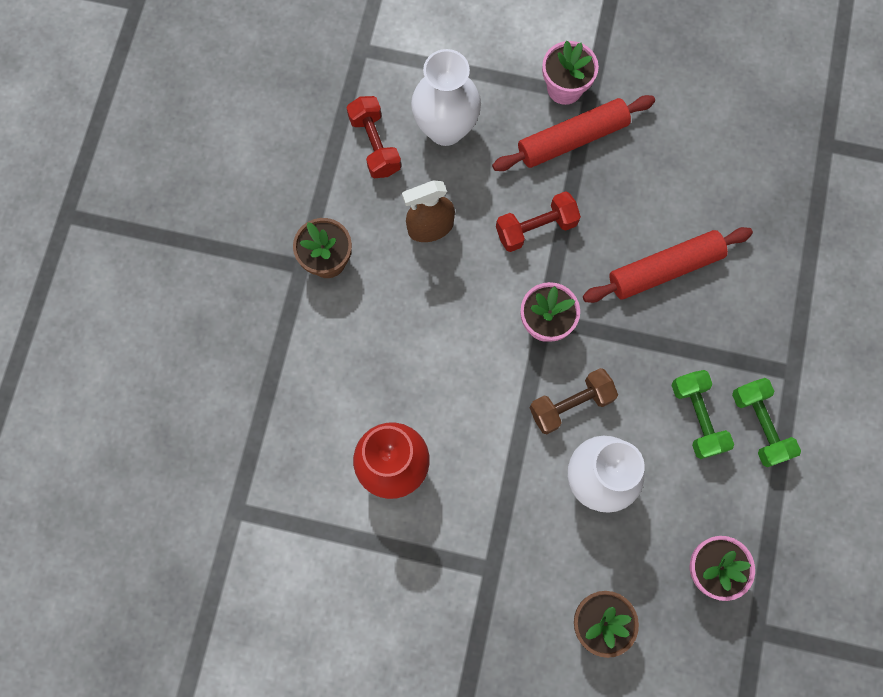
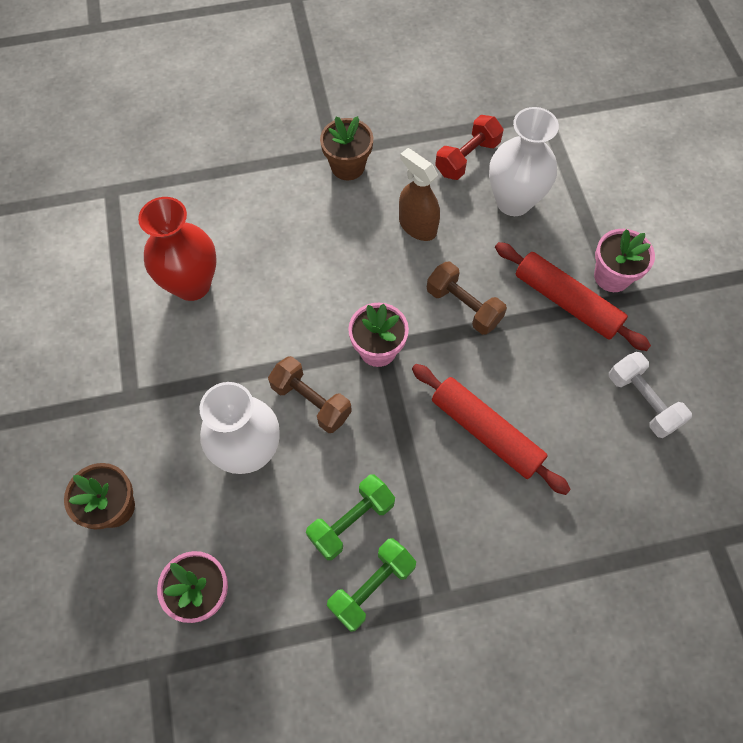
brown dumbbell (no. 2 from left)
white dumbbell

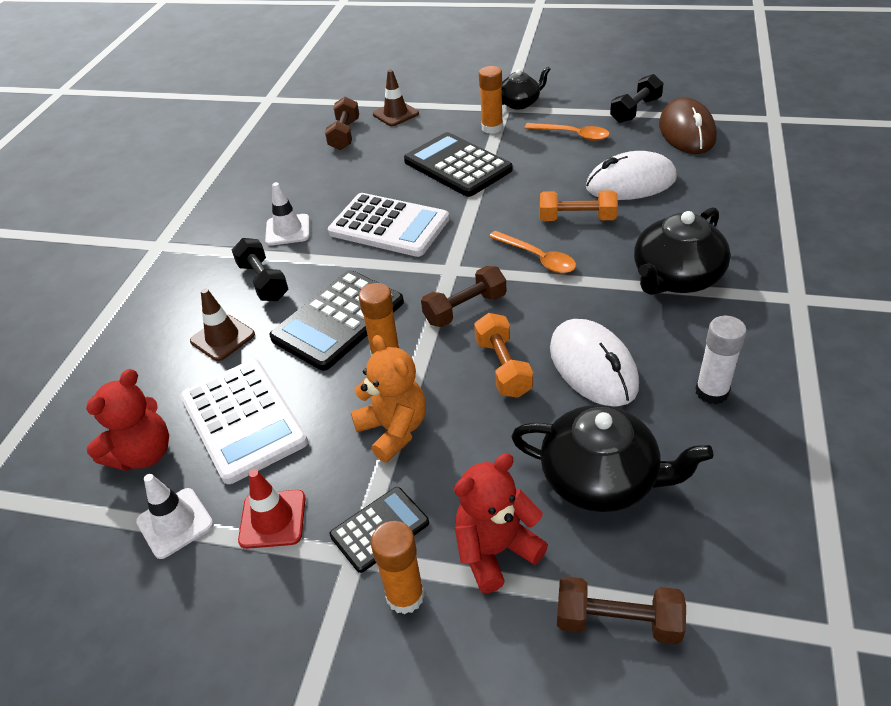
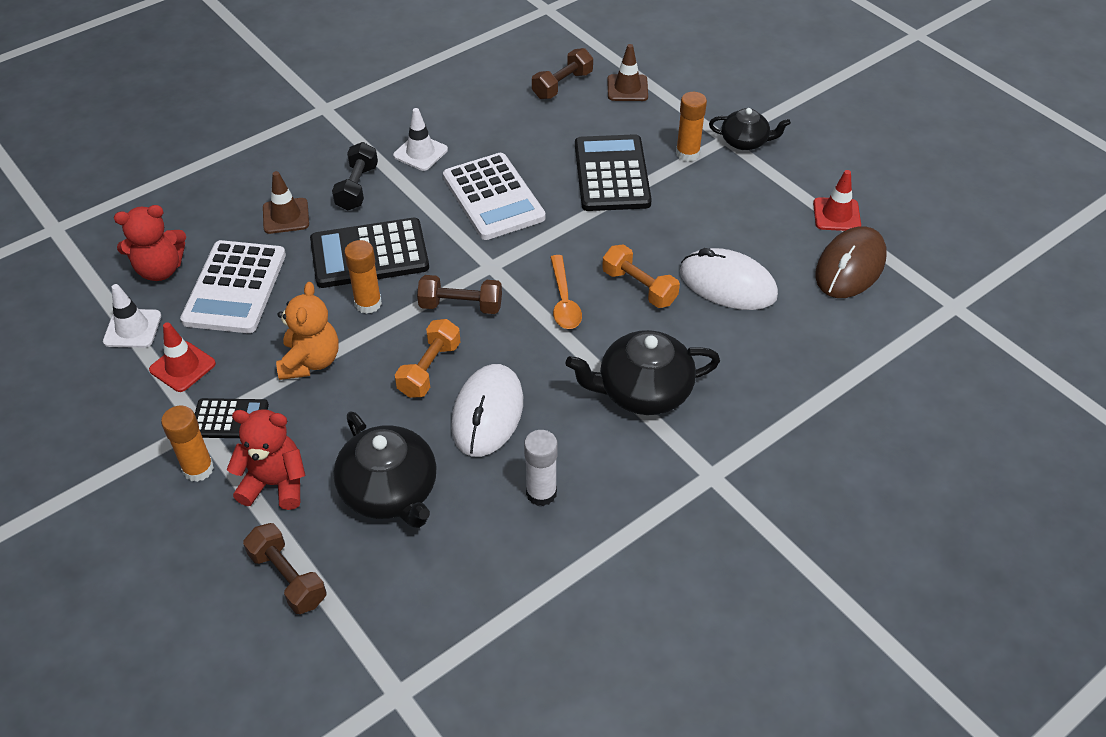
red traffic cone (no. 2 from left)
orange spoon (no. 2 from left in the first image)

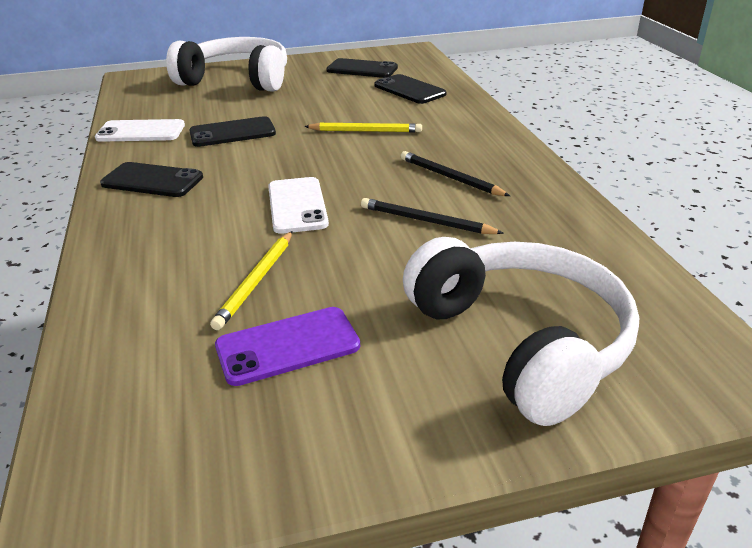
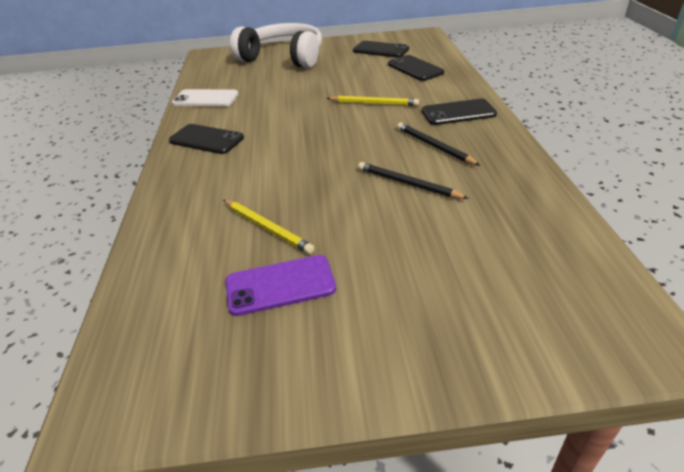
yellow pencil (no. 1 from left)
black phone (no. 4 from left)
white phone (no. 2 from left in the first image)
white headphones (no. 2 from left in the first image)

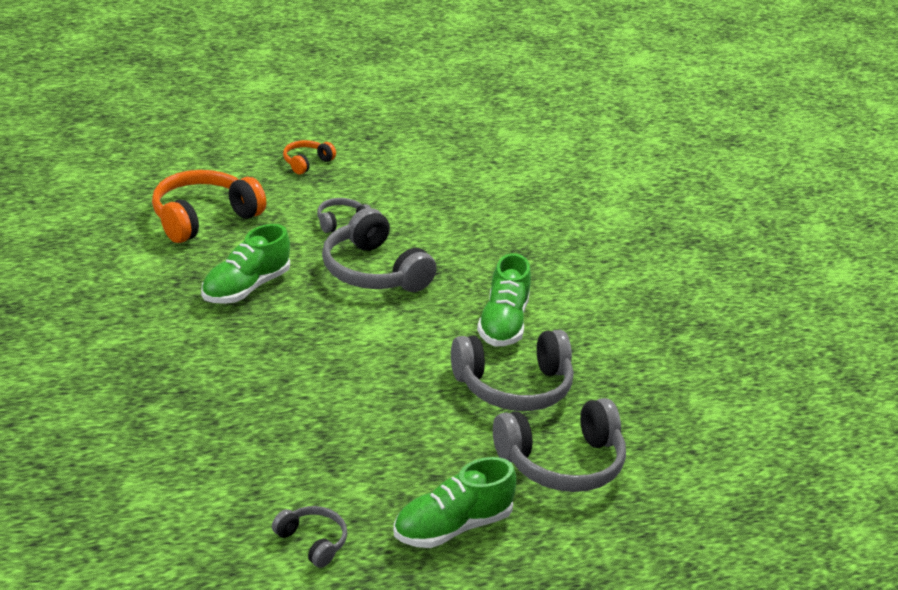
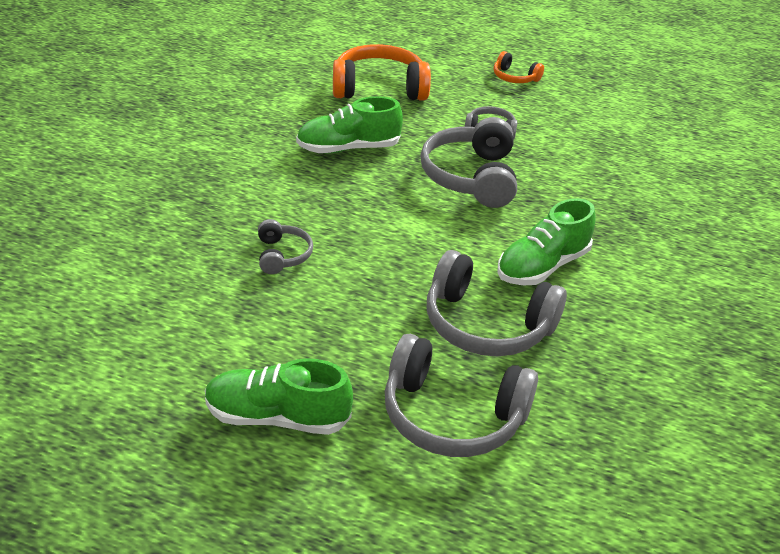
grey headphones (no. 1 from left)
orange headphones (no. 2 from left)

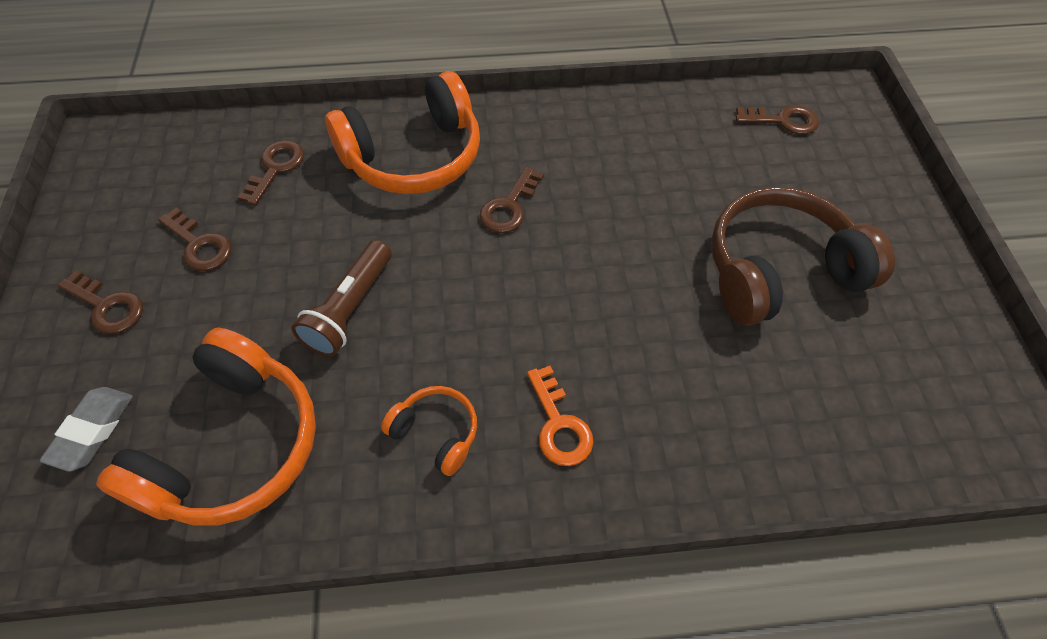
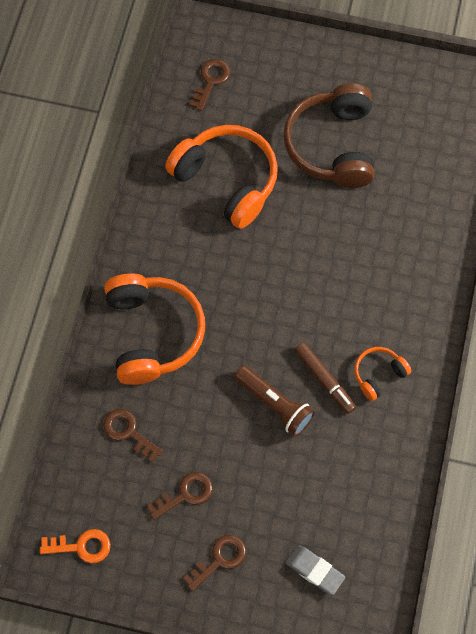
orange key
orange headphones (no. 2 from left)
brown marker
brown key (no. 4 from left in the first image)

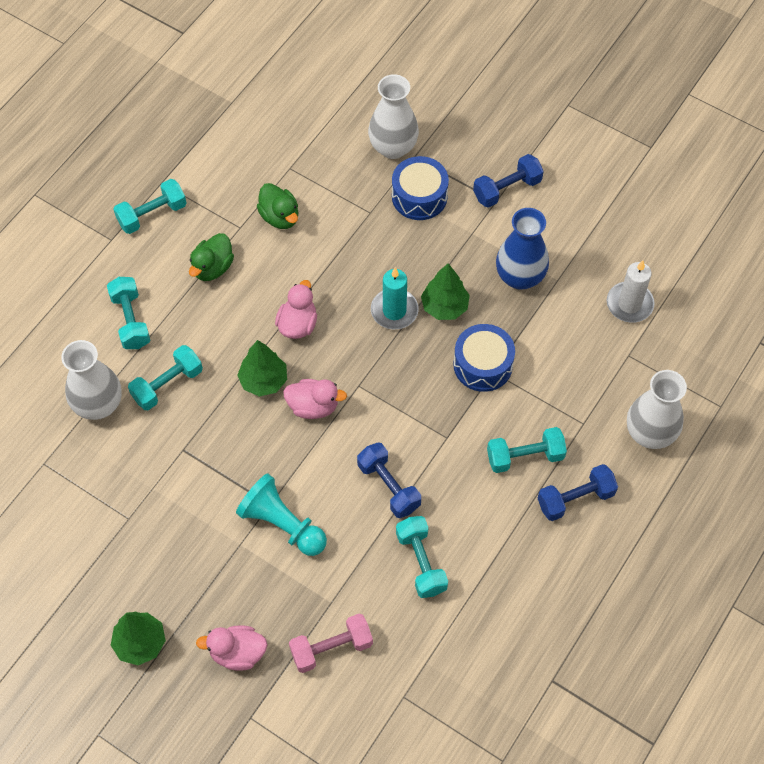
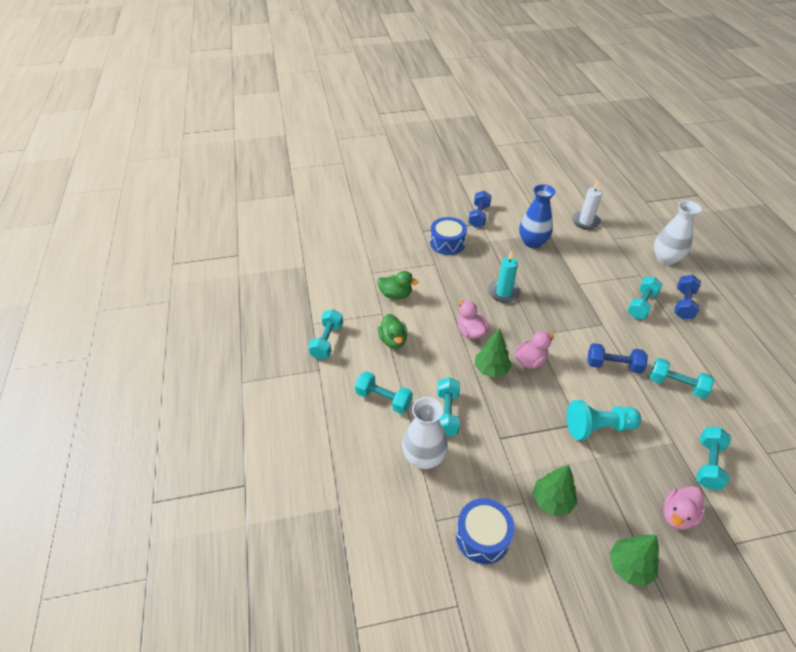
blue drum (no. 2 from left)
green tree (no. 2 from left)
turquoise dumbbell (no. 6 from left)
white vase (no. 2 from left in the first image)

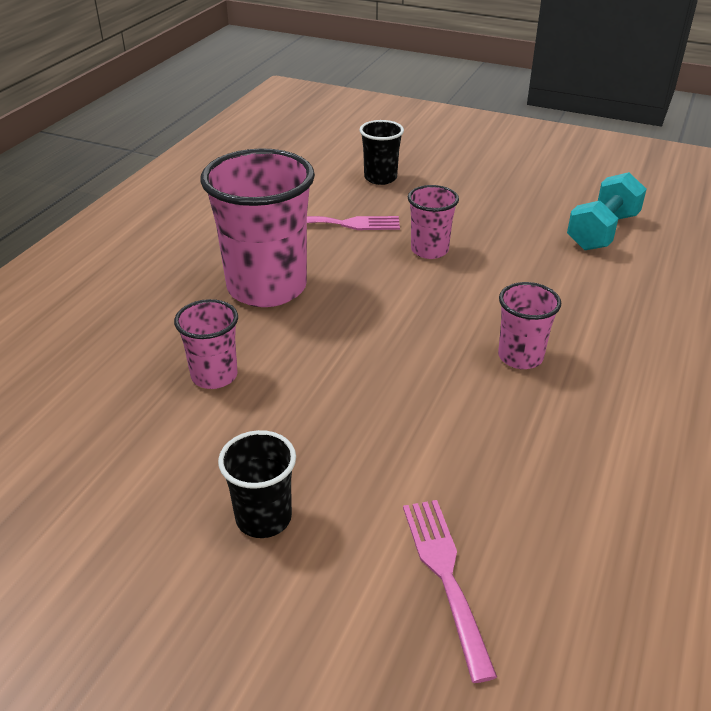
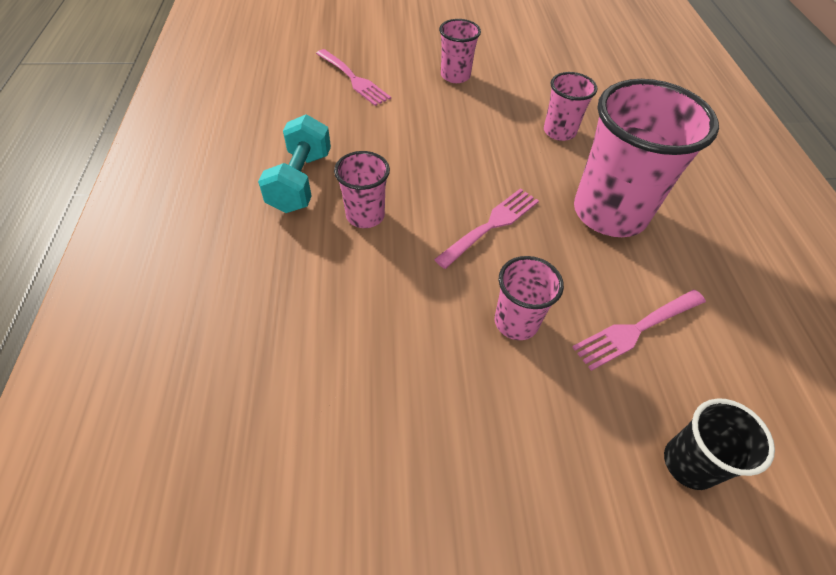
turquoise dumbbell
pink fork (no. 2 from left)
pink cup (no. 2 from left)

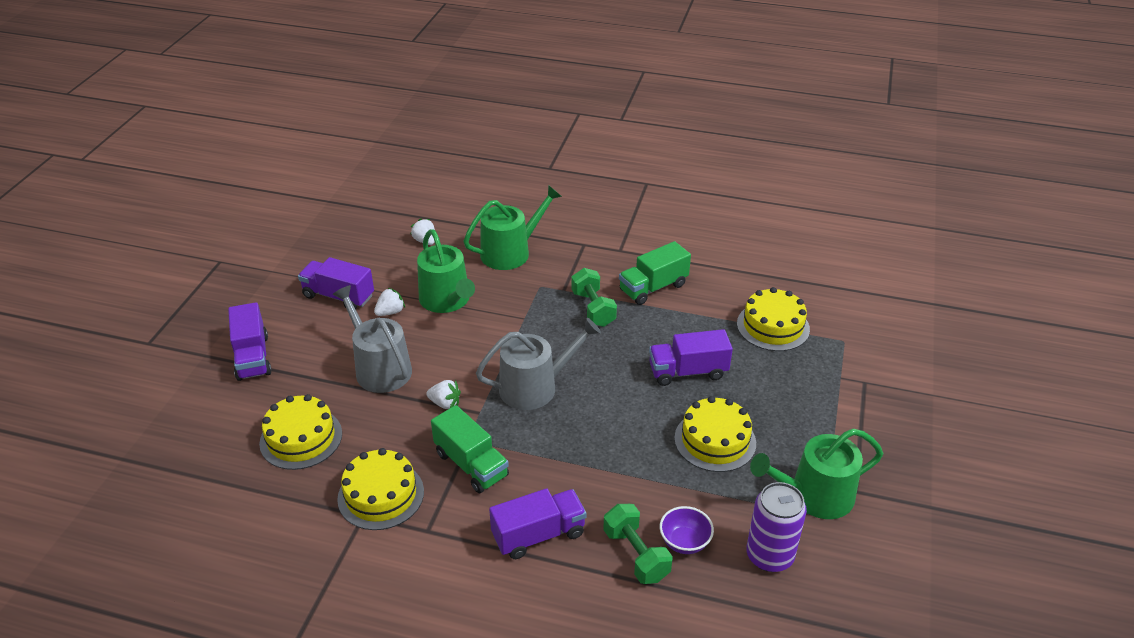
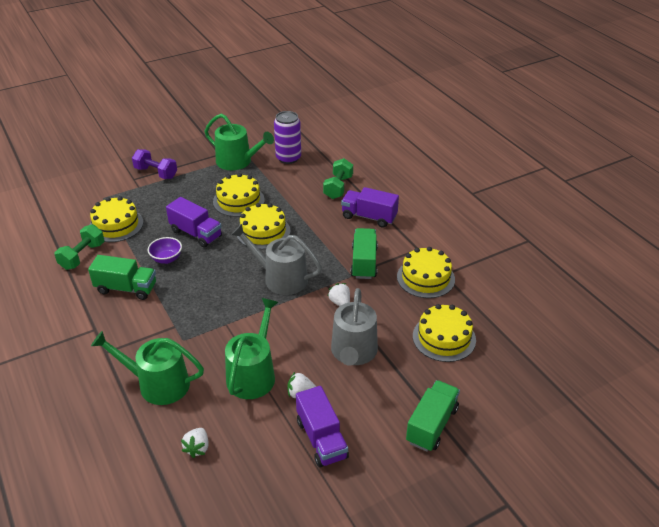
green dumbbell (no. 1 from left)
purple dumbbell
purple bowl
yellow cake (no. 3 from left)
green truck (no. 3 from left)

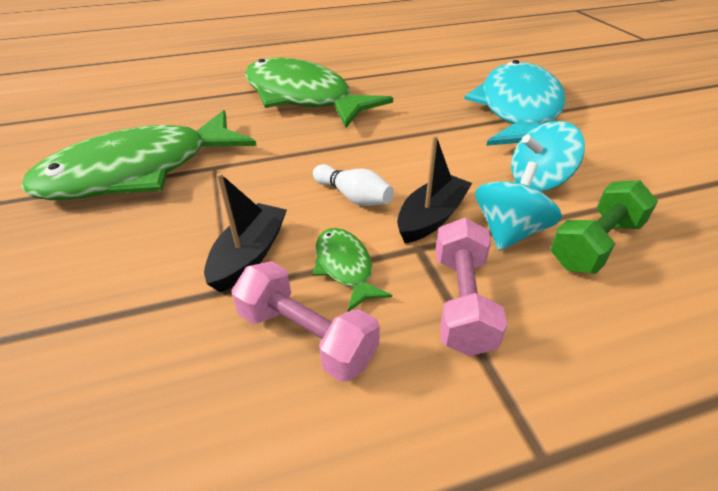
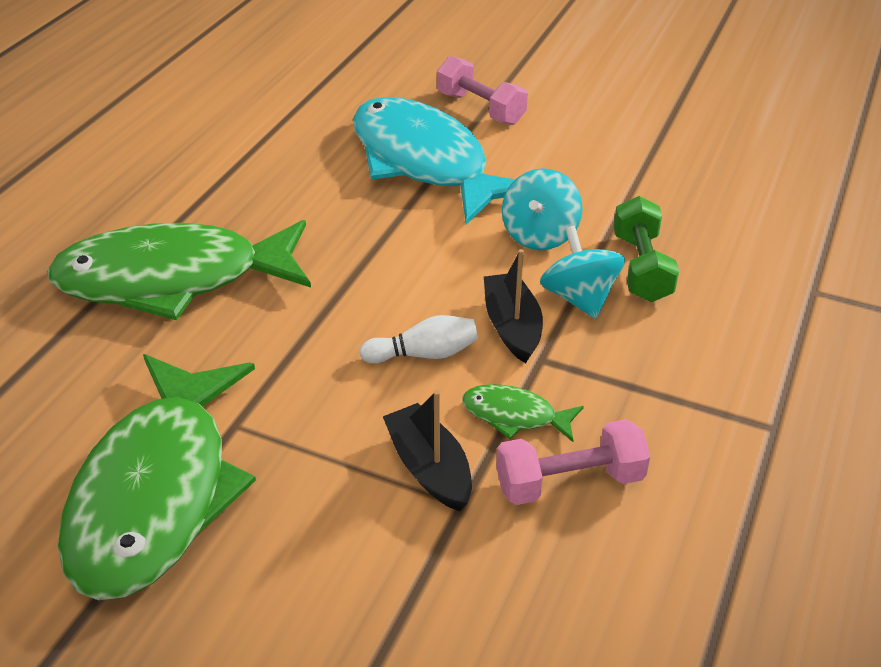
pink dumbbell (no. 1 from left)

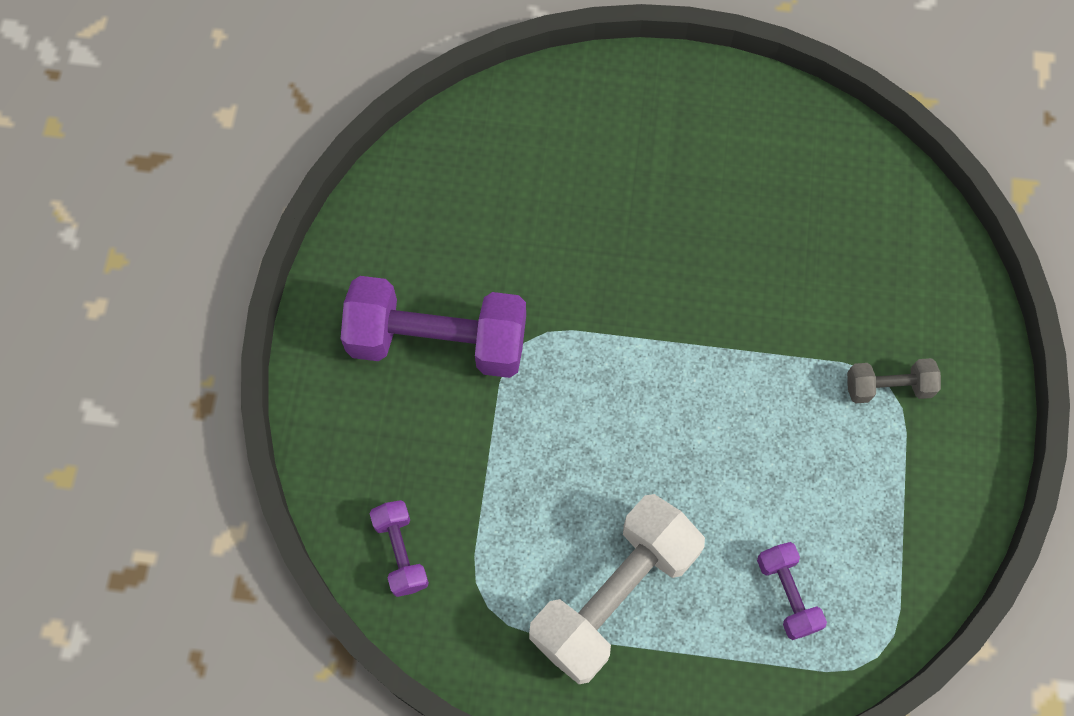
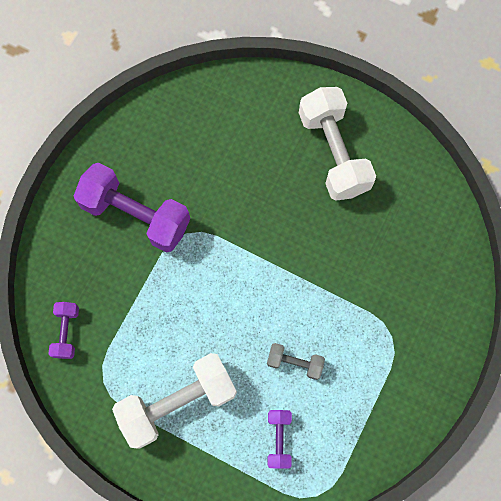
grey dumbbell
white dumbbell (no. 2 from left)

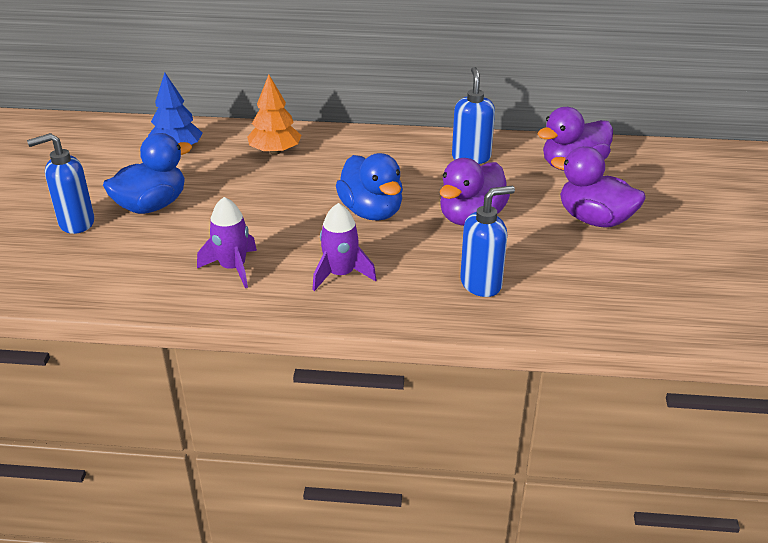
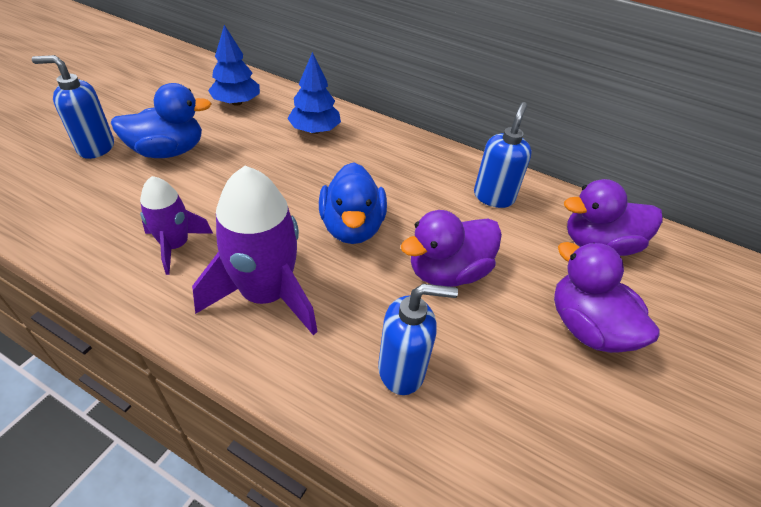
purple rocket (no. 2 from left)
blue tree (no. 2 from left)

